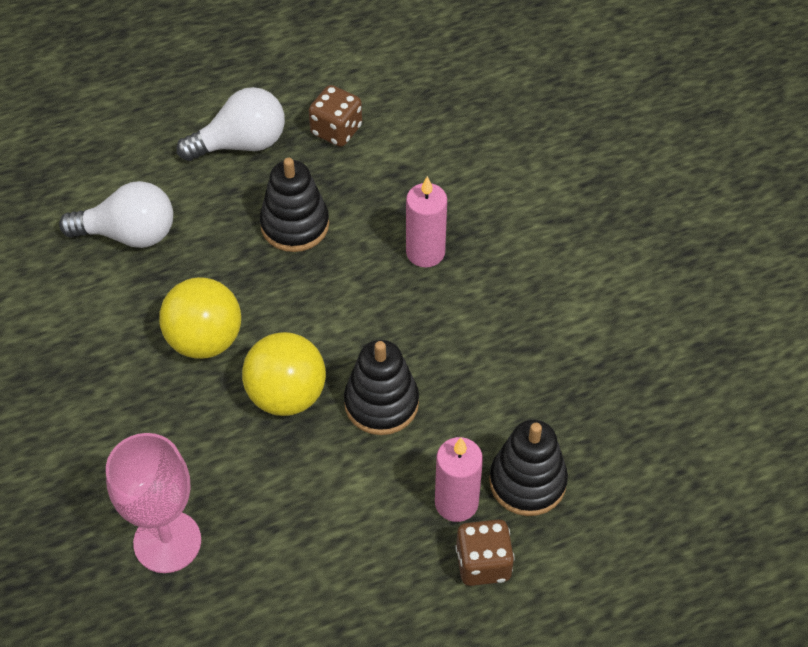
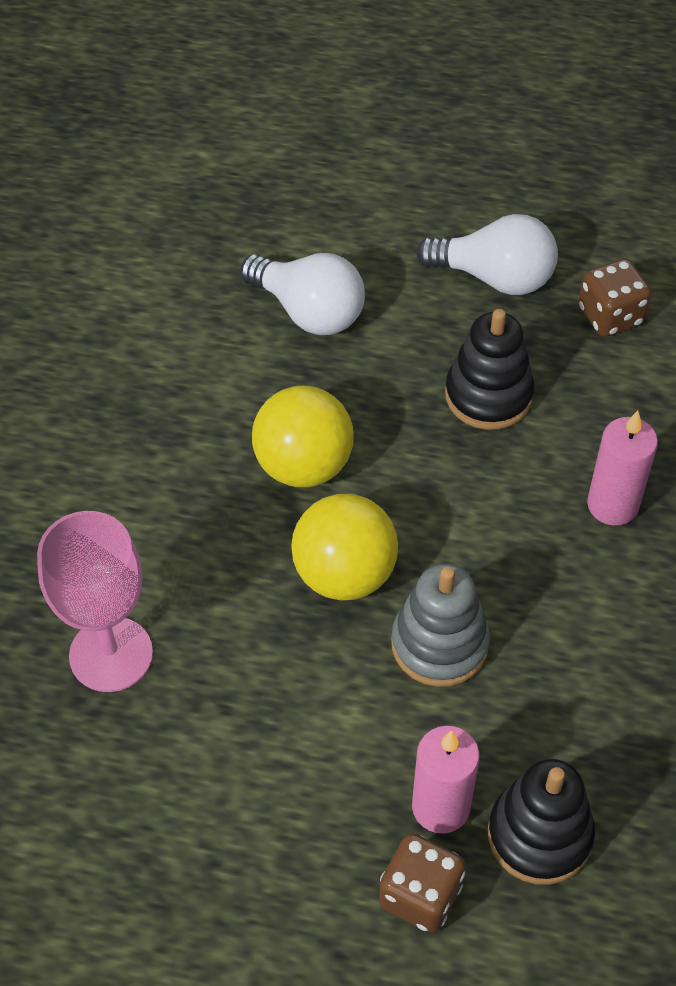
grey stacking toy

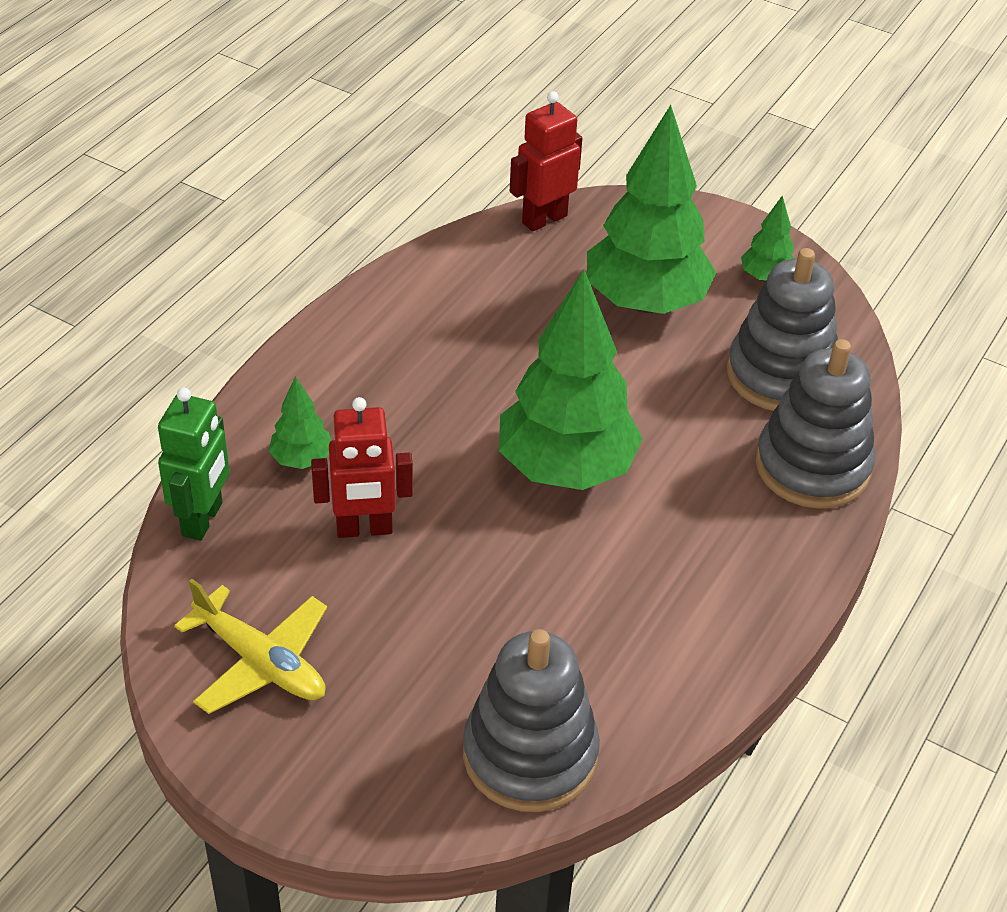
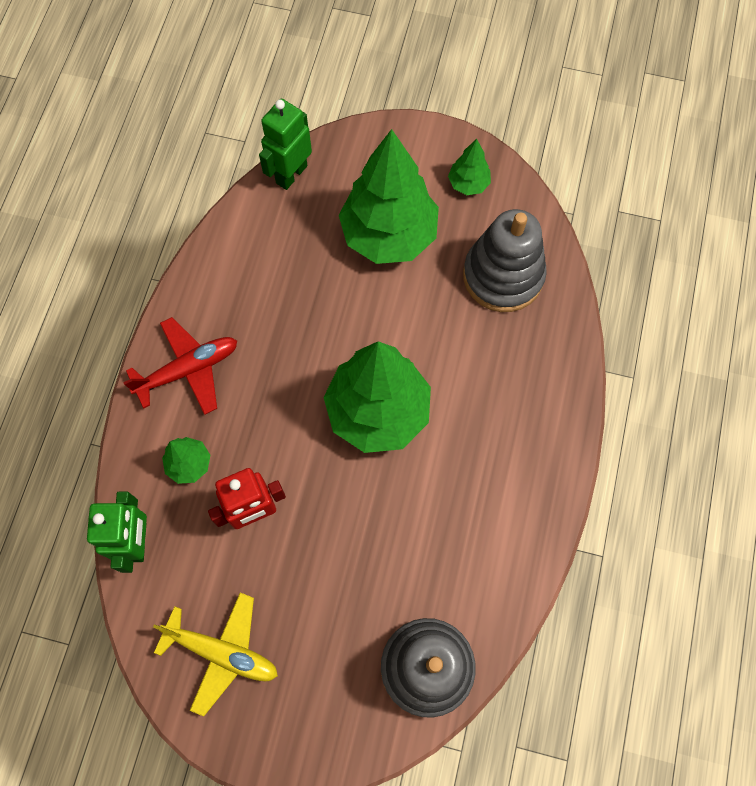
red plane
green robot (no. 2 from left)
grey stacking toy (no. 3 from left in the first image)

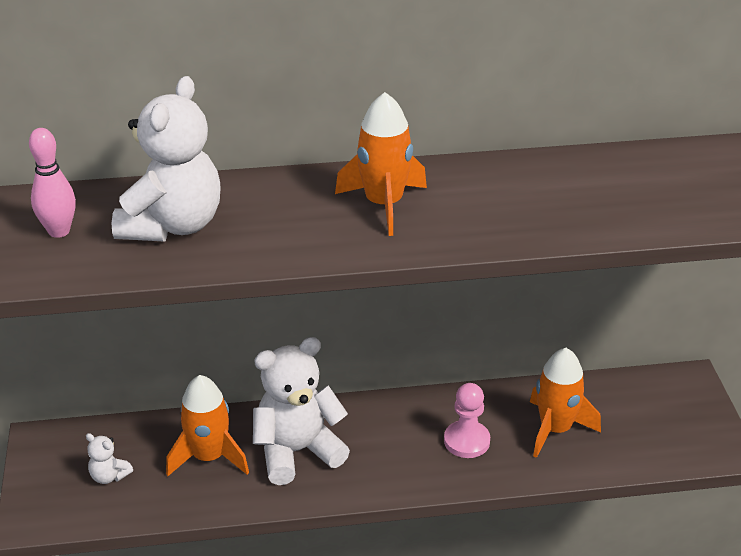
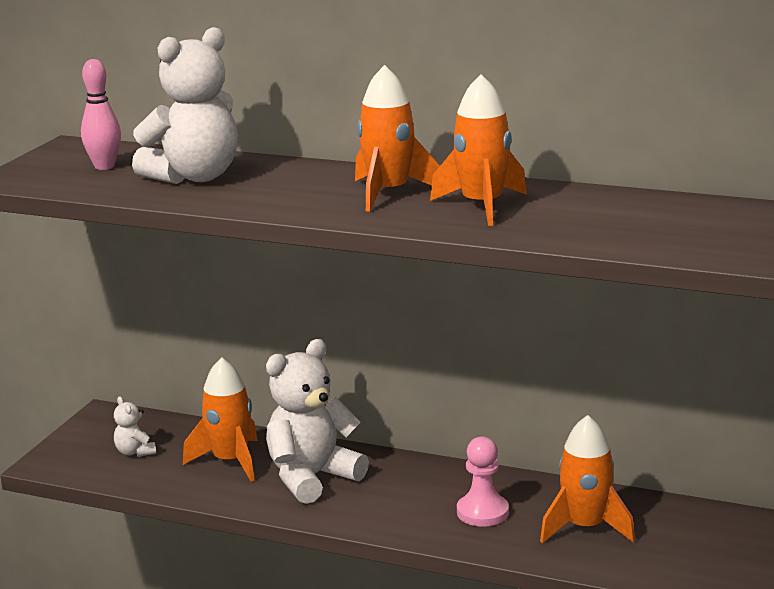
white teddy bear (no. 3 from left)
orange rocket (no. 3 from left)

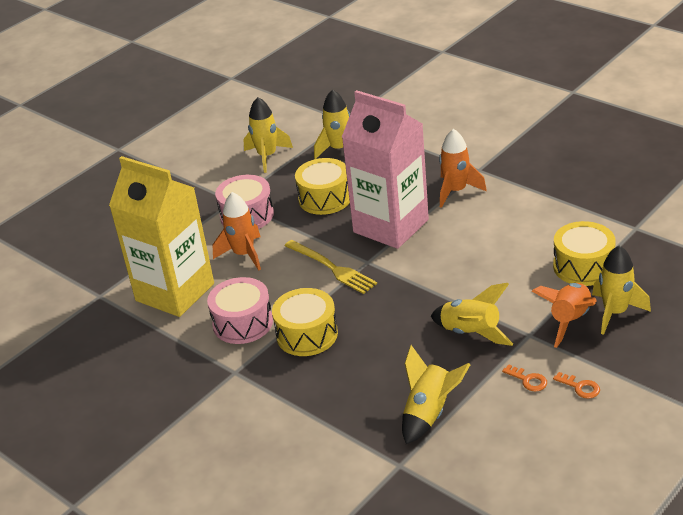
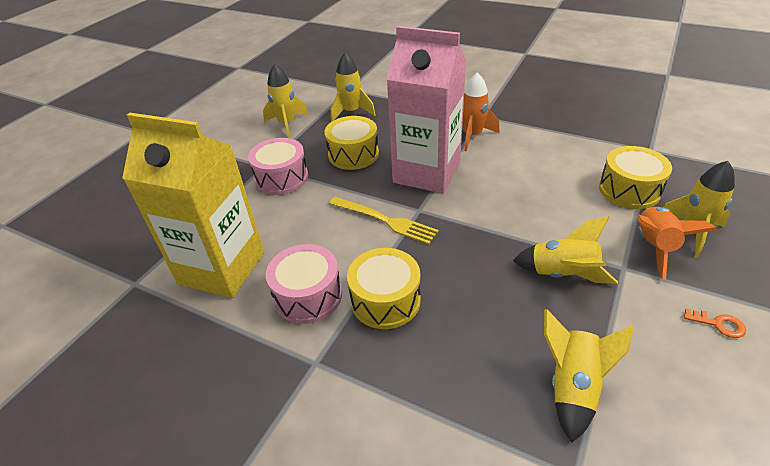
orange rocket (no. 1 from left in the first image)
orange key (no. 1 from left in the first image)

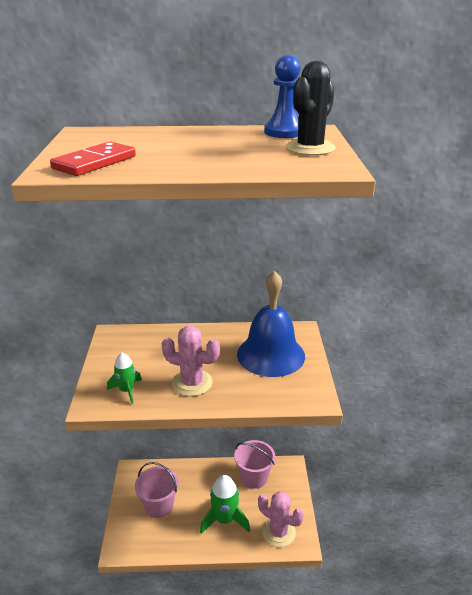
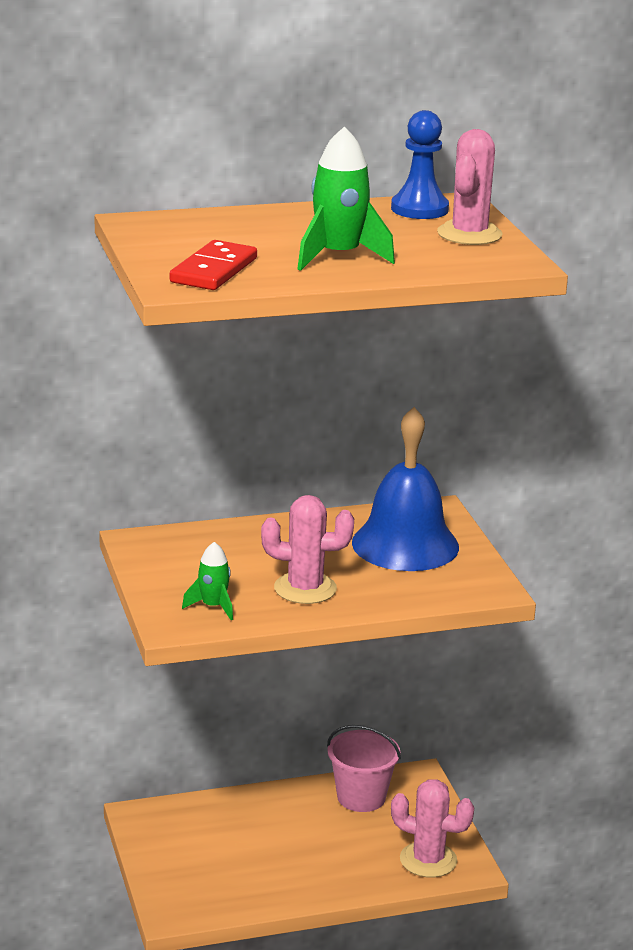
green rocket (no. 2 from left)
pink cactus (no. 3 from left)
pink bucket (no. 1 from left in the first image)

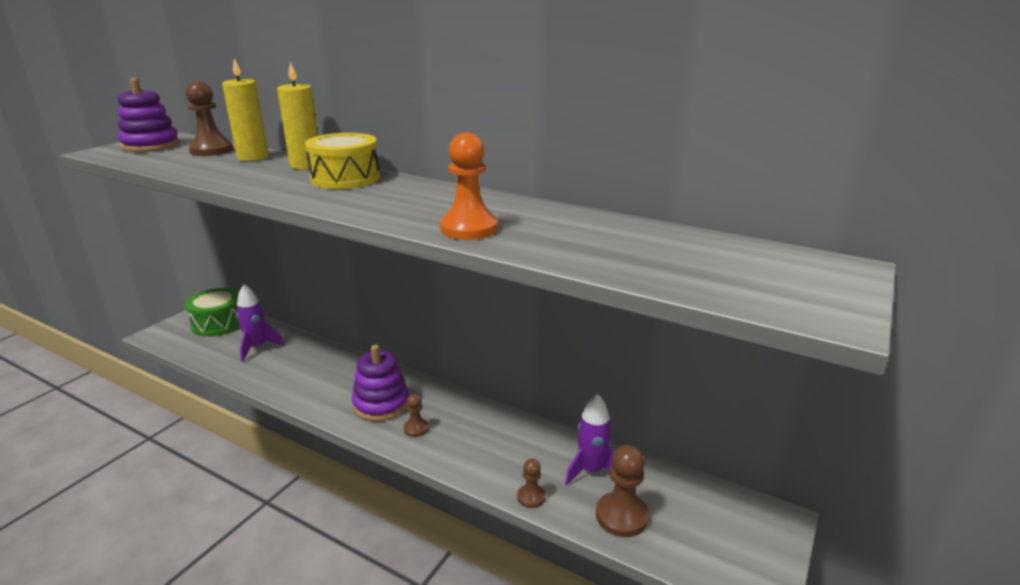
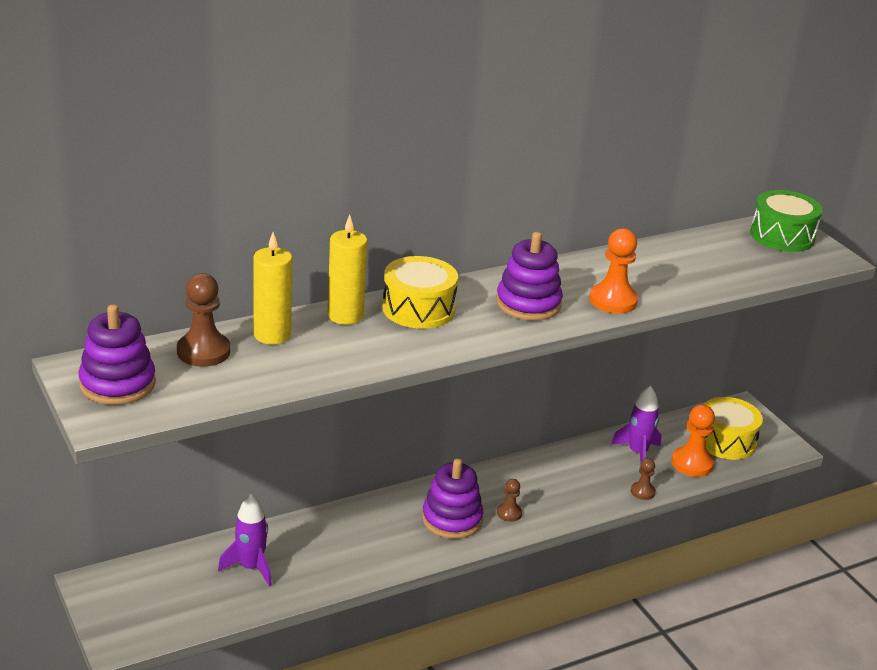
purple stacking toy (no. 3 from left)
orange pawn (no. 2 from left)
yellow drum (no. 2 from left)
green drum

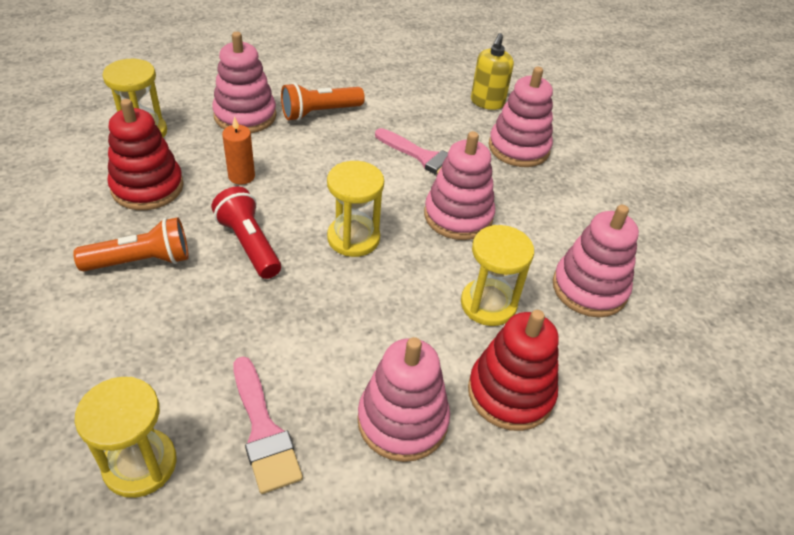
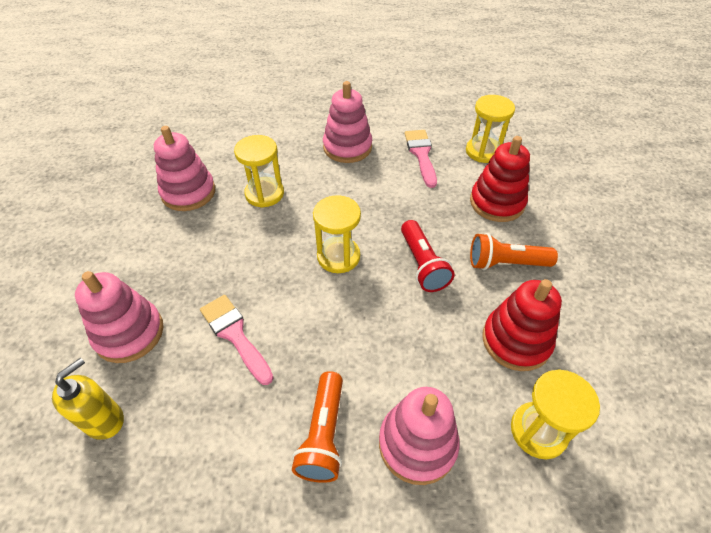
orange flashlight (no. 1 from left)
red stacking toy (no. 1 from left)
orange candle
pink stacking toy (no. 3 from left in the first image)

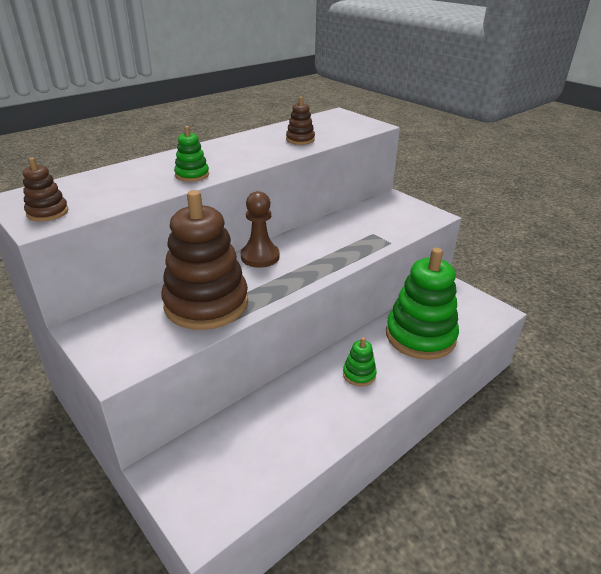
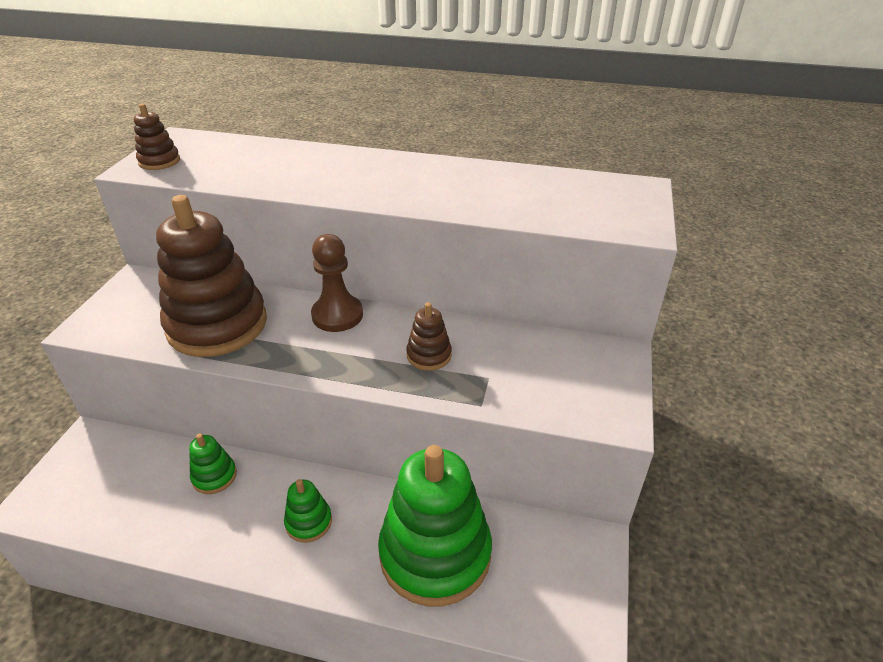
green stacking toy (no. 1 from left)
brown stacking toy (no. 3 from left)

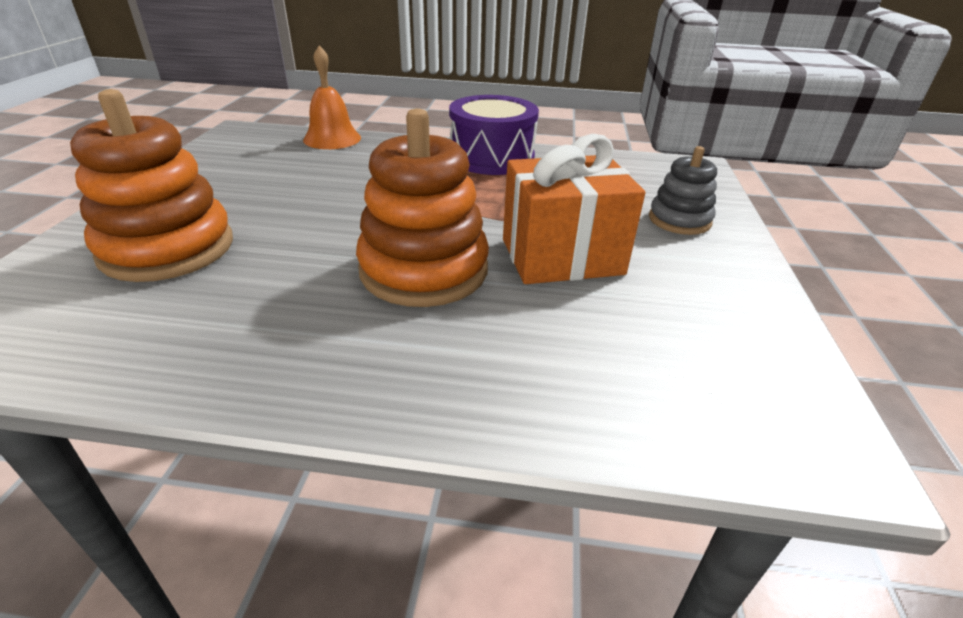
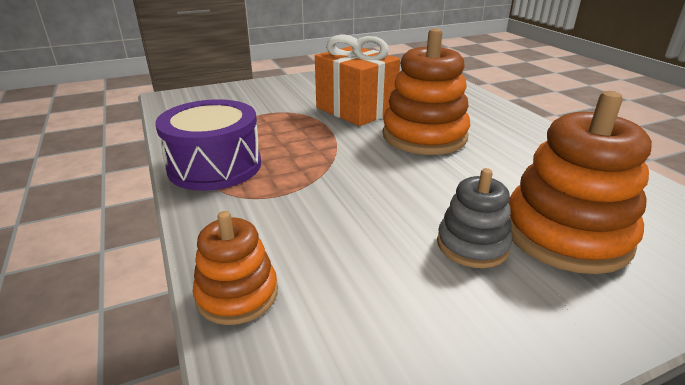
orange stacking toy (no. 1 from left)
grey stacking toy

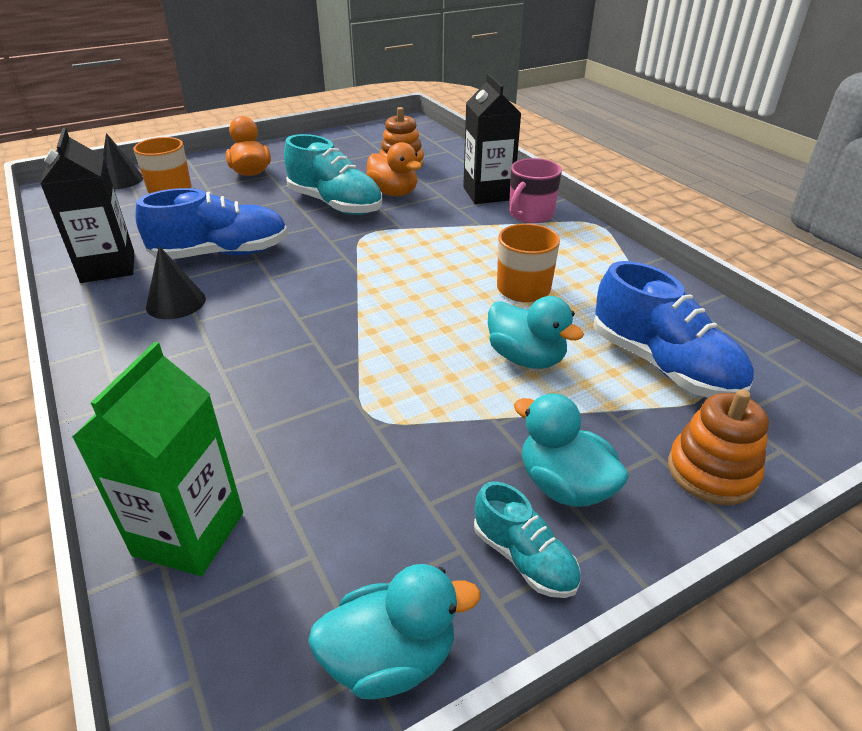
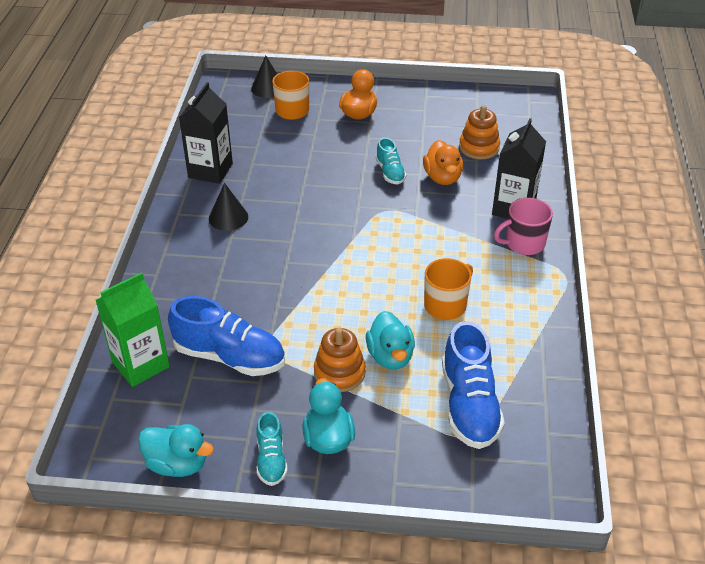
blue shoe (no. 1 from left)
orange stacking toy (no. 1 from left)
turquoise shoe (no. 2 from left)

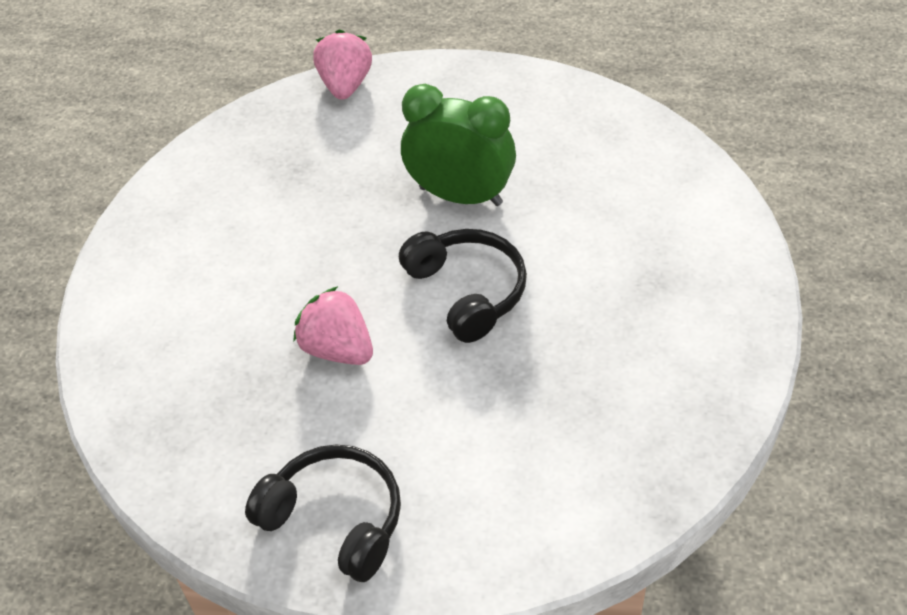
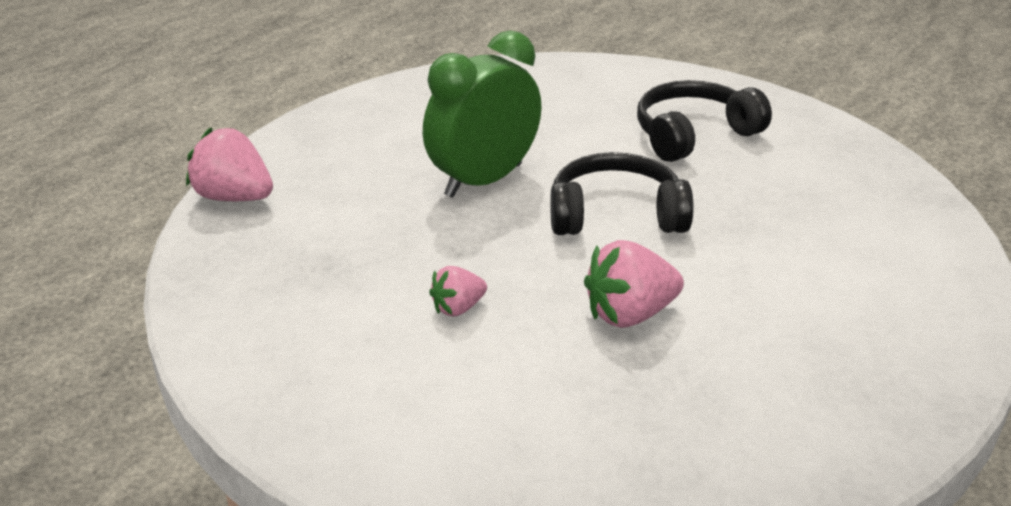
pink strawberry (no. 2 from left)
black headphones (no. 2 from left)

